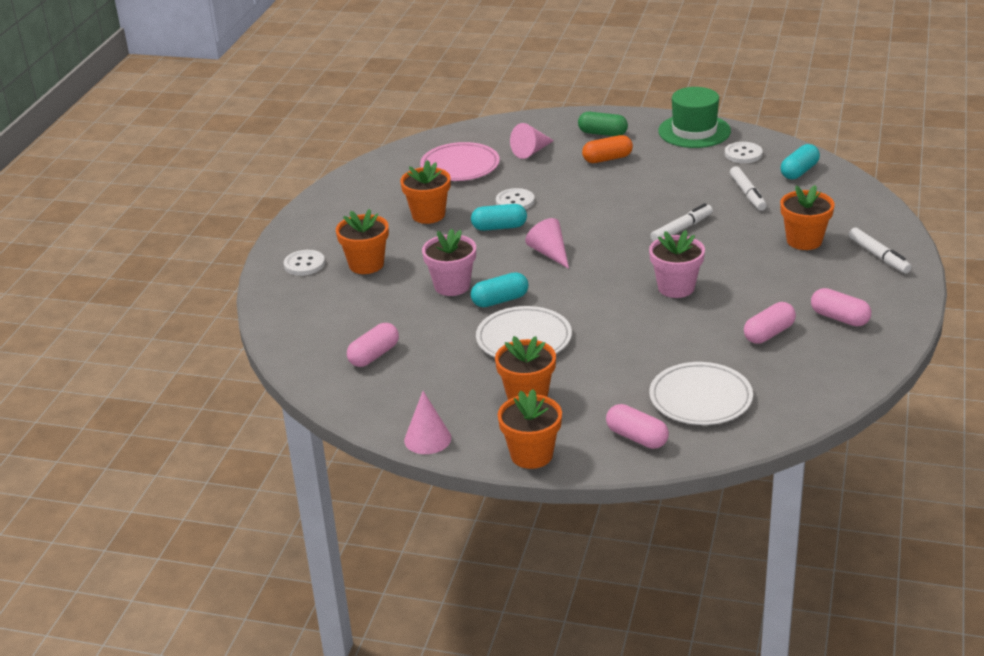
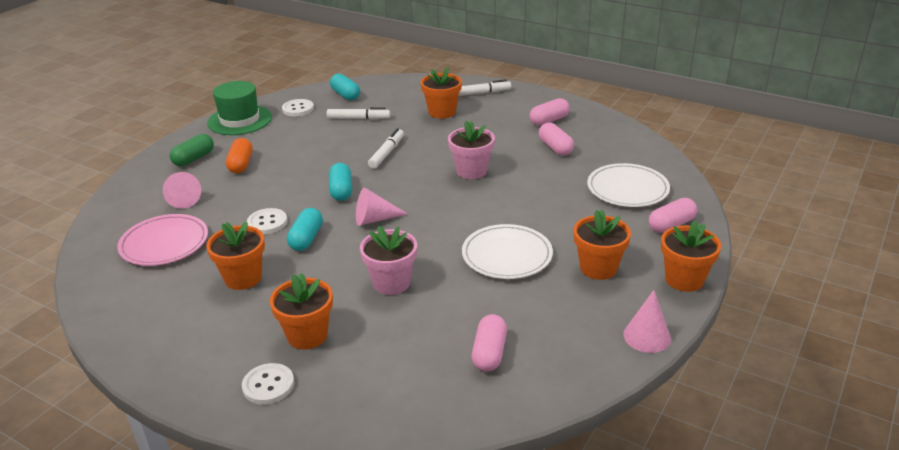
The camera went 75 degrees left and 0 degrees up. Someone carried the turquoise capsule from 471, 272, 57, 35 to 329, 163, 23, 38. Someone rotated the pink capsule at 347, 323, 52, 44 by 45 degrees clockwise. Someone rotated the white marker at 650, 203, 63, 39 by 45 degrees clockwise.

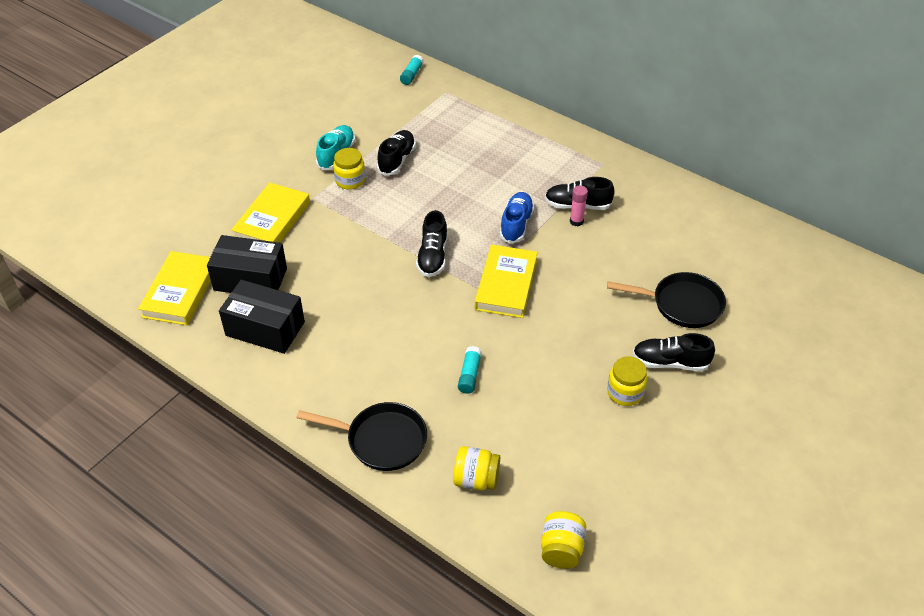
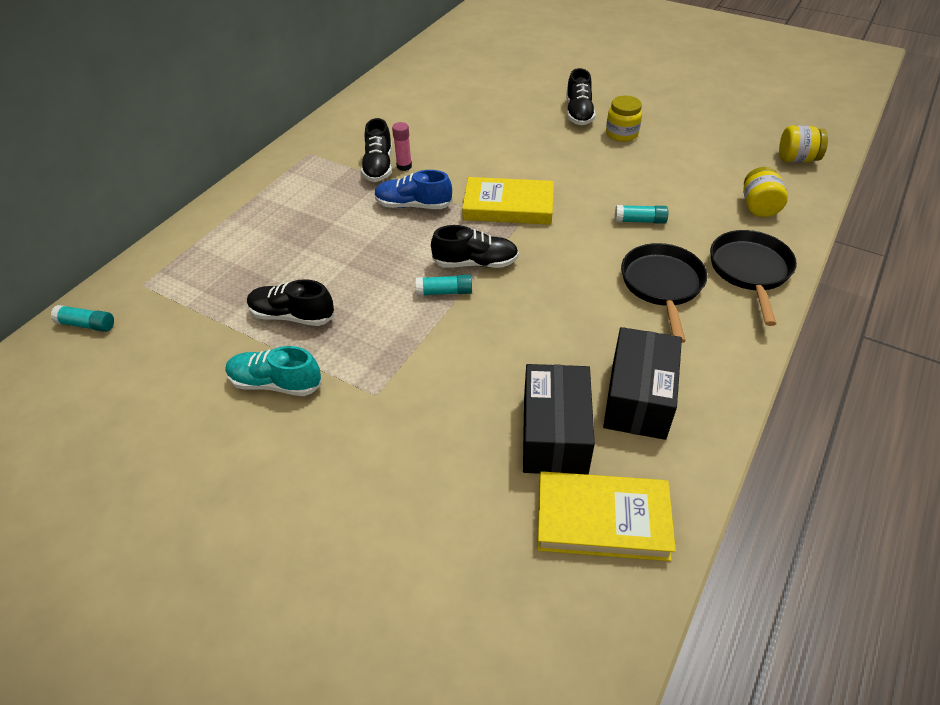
The camera went 95 degrees left and 0 degrees up. Someone took away the yellow book at 231, 182, 79, 61. Someone took away the yellow jar at 333, 148, 32, 42. Someone put down the turquoise glue stick at 416, 275, 56, 21. Someone carried the black pan from 607, 272, 119, 56 to 621, 243, 86, 100.

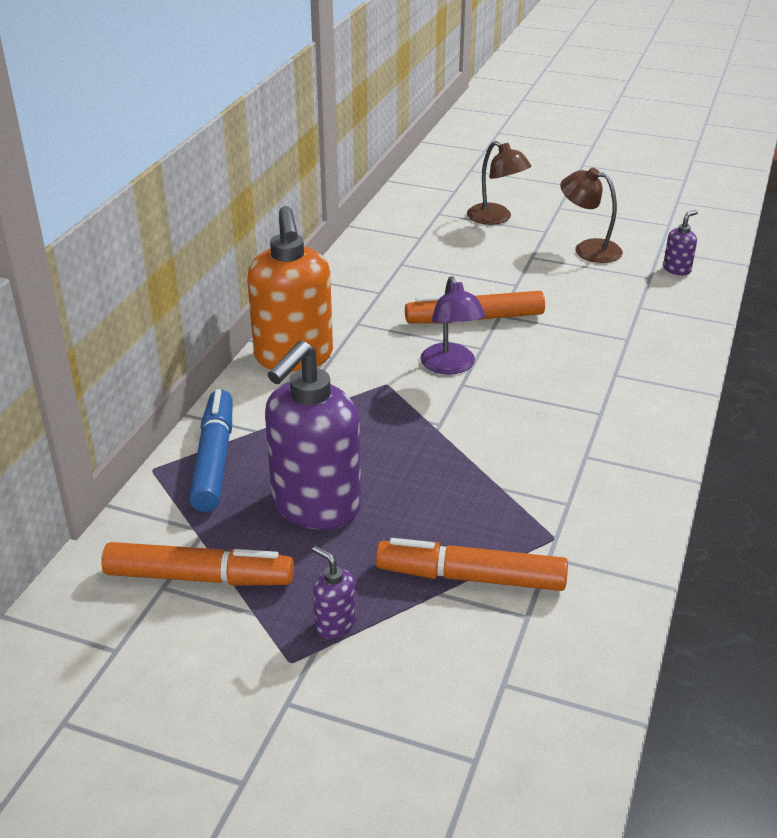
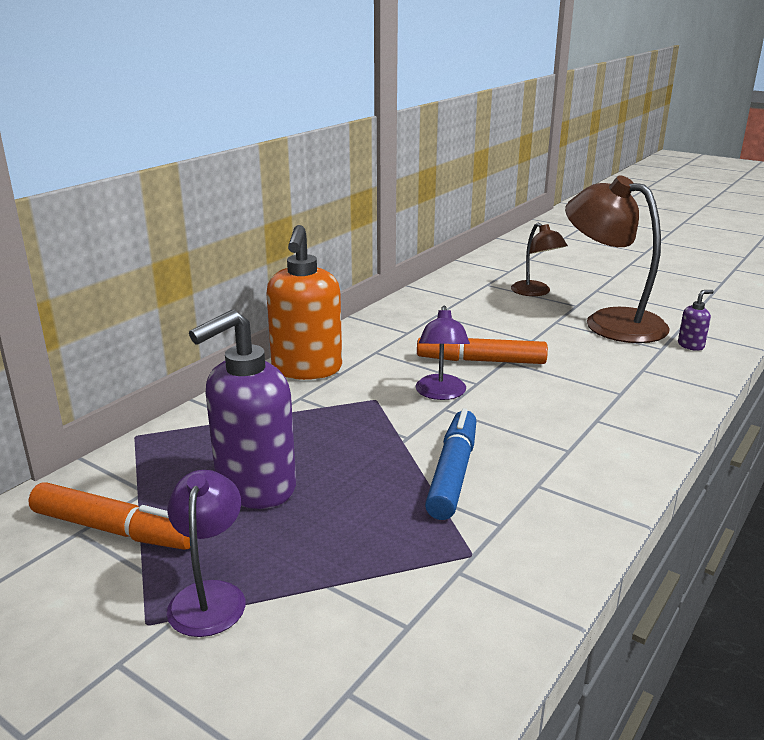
The camera went 15 degrees right and 10 degrees down. Someone took away the orange marker at 376, 538, 192, 53. Someone carried the blue marker from 189, 389, 44, 123 to 425, 408, 51, 112. Someone swapped the purple soap dispenser at 312, 546, 44, 93 for the purple lamp at 167, 470, 78, 167. Someone scaled the brown lamp at 560, 168, 63, 95 by 1.84.

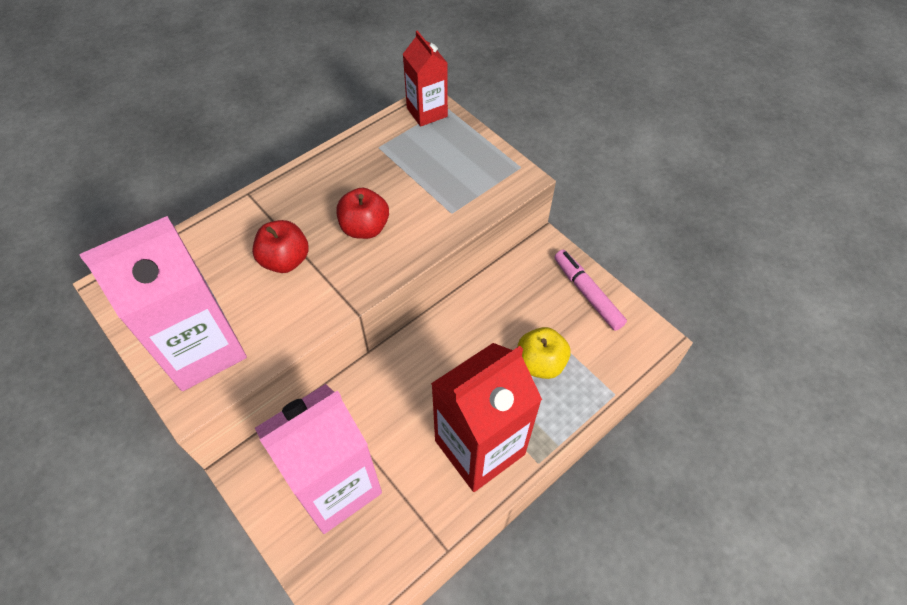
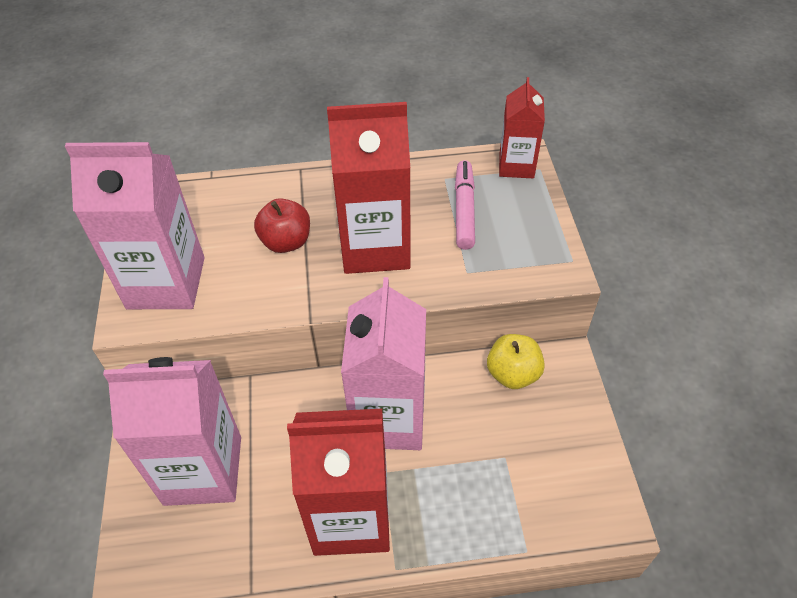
The camera went 35 degrees right and 5 degrees down. Someone put down the pink carton at 341, 277, 85, 173. Someone carried the yellow apple from 518, 327, 52, 52 to 487, 334, 58, 55. Someone carried the pink marker from 554, 250, 73, 81 to 455, 160, 20, 90. Someone swapped the red apple at 337, 188, 52, 51 for the red carton at 327, 102, 84, 172.

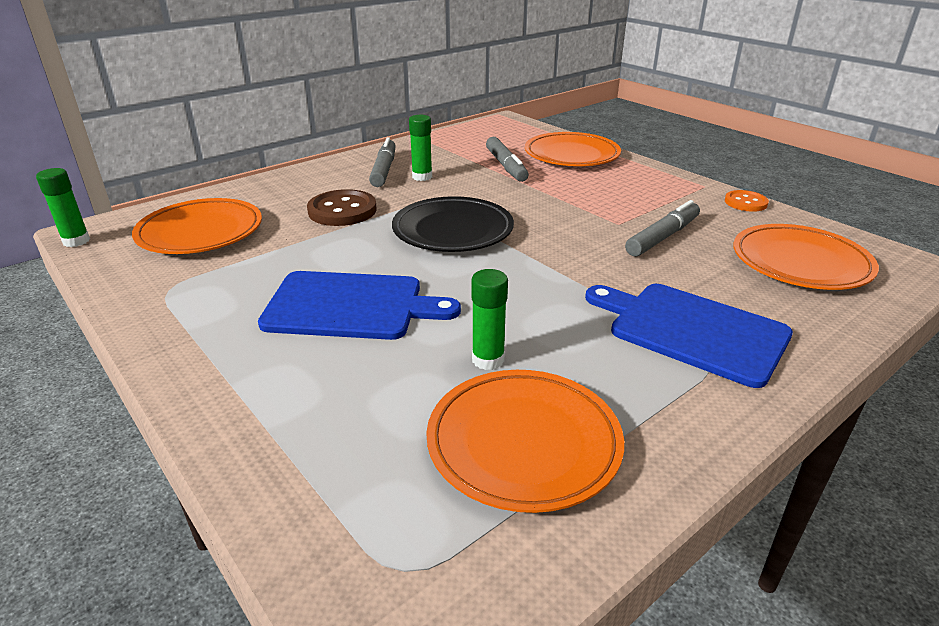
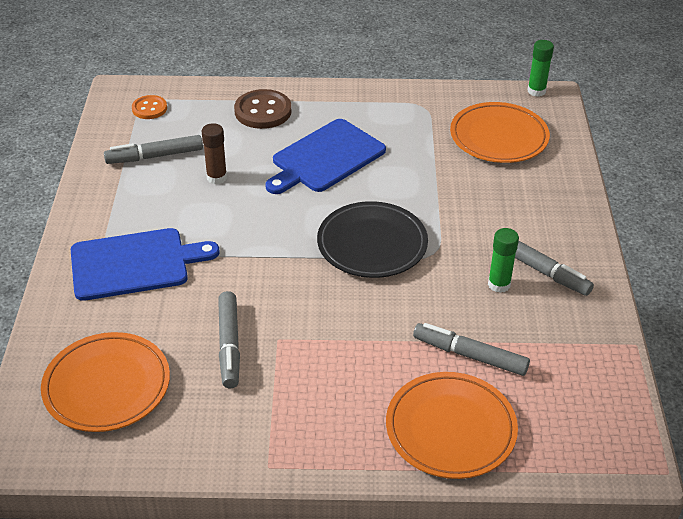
The camera went 130 degrees right and 10 degrees up. Someone carried the brown button from 307, 189, 69, 37 to 234, 89, 58, 40. Someone carried the orange button from 725, 190, 44, 22 to 132, 95, 35, 24. Someone swapped the orange plate at 426, 370, 198, 143 for the grey marker at 104, 135, 99, 29. Someone repainted the green glue stick at 471, 269, 37, 101, which became the brown glue stick at 202, 123, 25, 61.

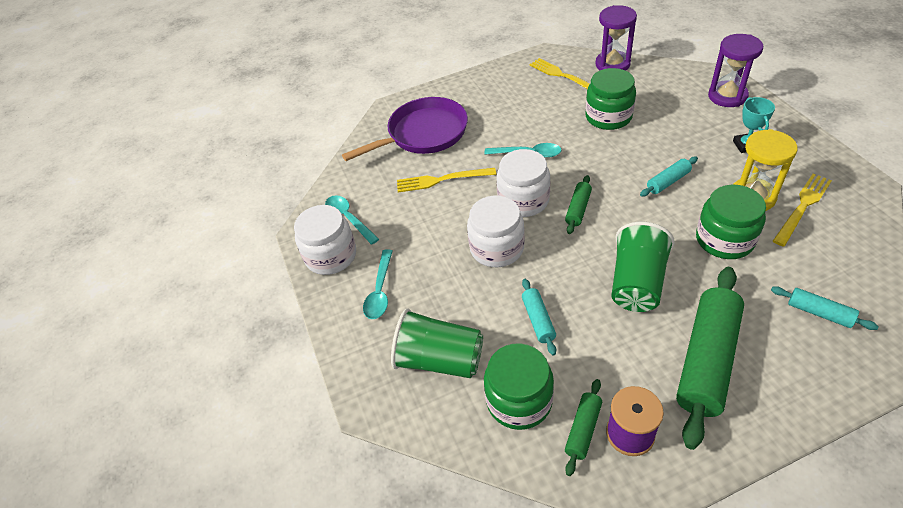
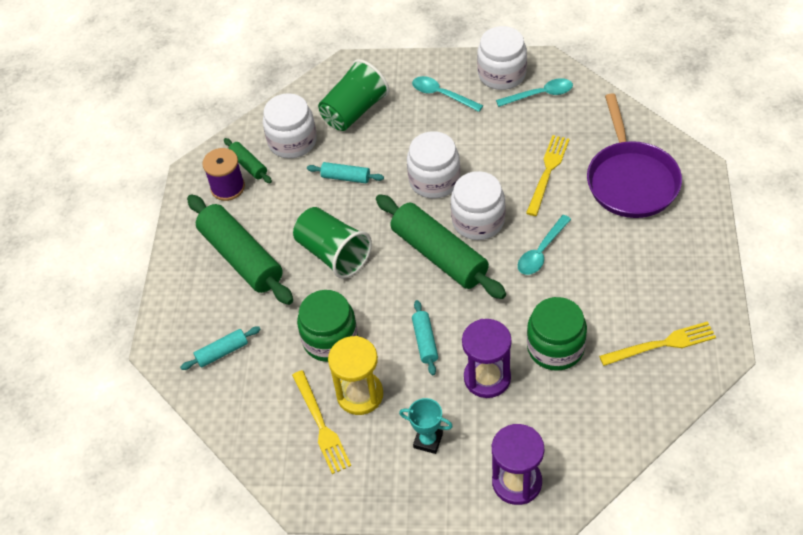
The camera went 115 degrees right and 5 degrees up. Someone carried the purple hourglass from 595, 5, 42, 66 to 462, 319, 49, 79. Someone repainted the green jar at 484, 343, 70, 87, which became the white jar at 263, 93, 54, 65. Someone scaled the green rolling pin at 565, 175, 27, 59 by 2.11.

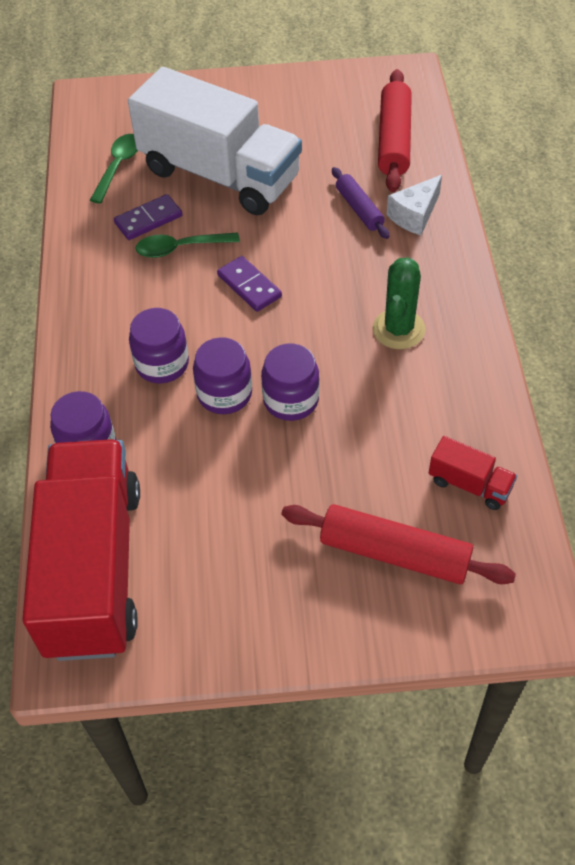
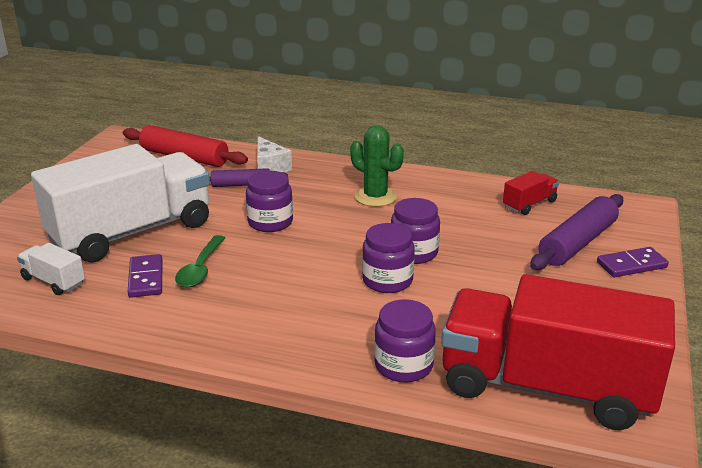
The camera went 70 degrees left and 25 degrees down. Someone carried the purple jar from 129, 308, 60, 75 to 246, 171, 47, 61. Someone carried the purple domino from 217, 256, 65, 56 to 597, 247, 72, 30. Someone swapped the green spoon at 90, 134, 48, 70 for the white truck at 17, 243, 68, 52. Someone repainted the red rolling pin at 281, 504, 235, 80, which became the purple rolling pin at 530, 194, 93, 76.

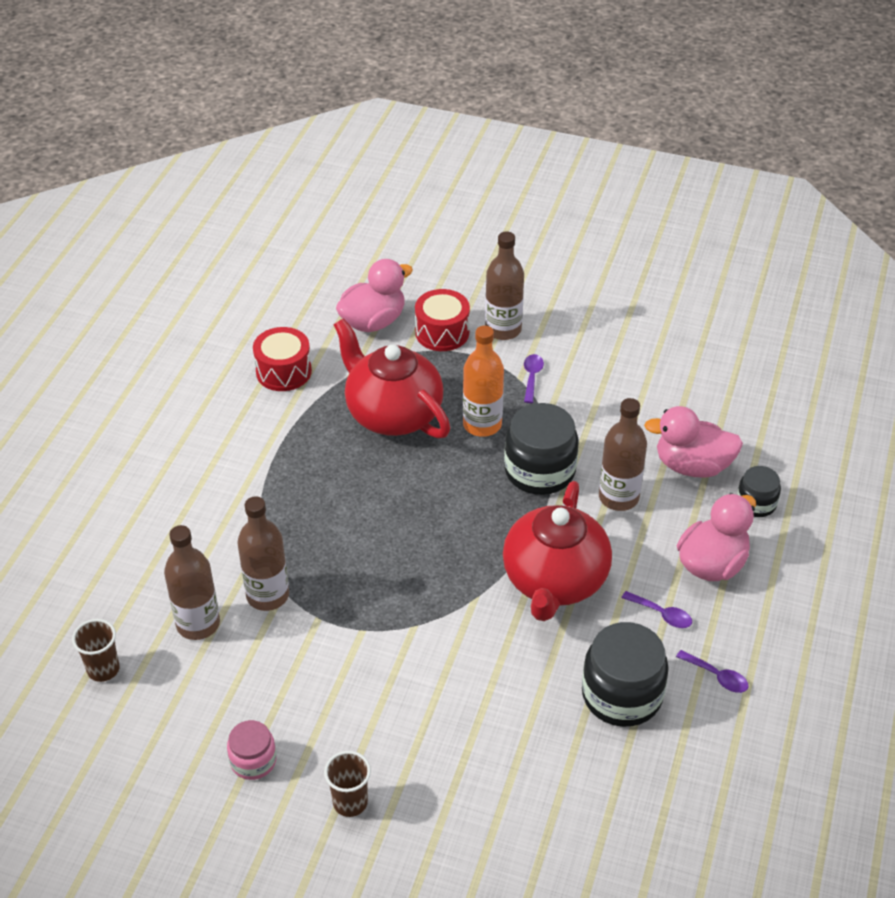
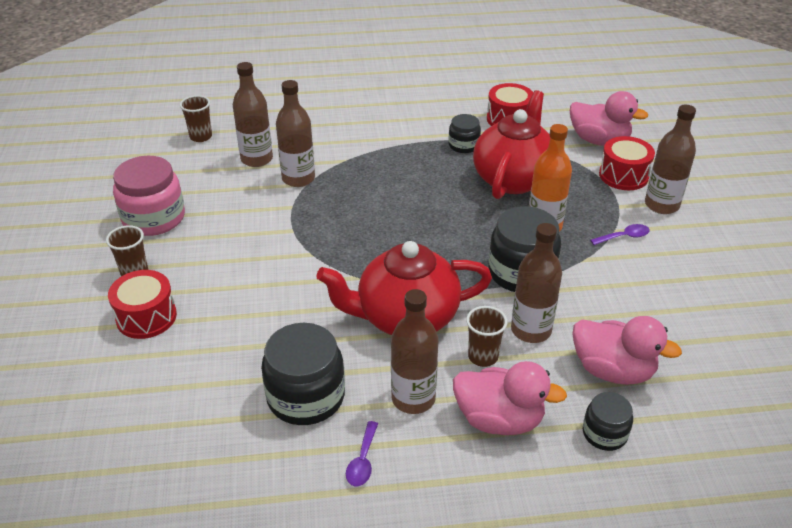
The camera went 65 degrees right and 5 degrees down. Someone put down the red drum at 108, 270, 69, 69. Someone put down the black jar at 448, 114, 33, 39. Someone put down the brown cup at 466, 306, 41, 61. Someone swapped the purple spoon at 621, 591, 71, 37 for the brown bottle at 391, 289, 48, 125. Someone rotated the pink duck at 644, 406, 99, 72 by 135 degrees clockwise. Someone scaled the pink jar at 227, 720, 50, 60 by 1.80.

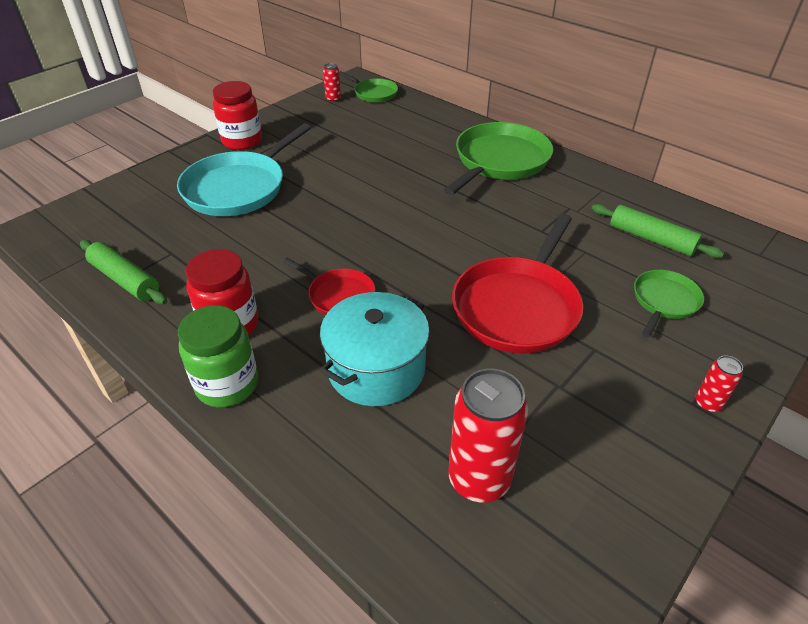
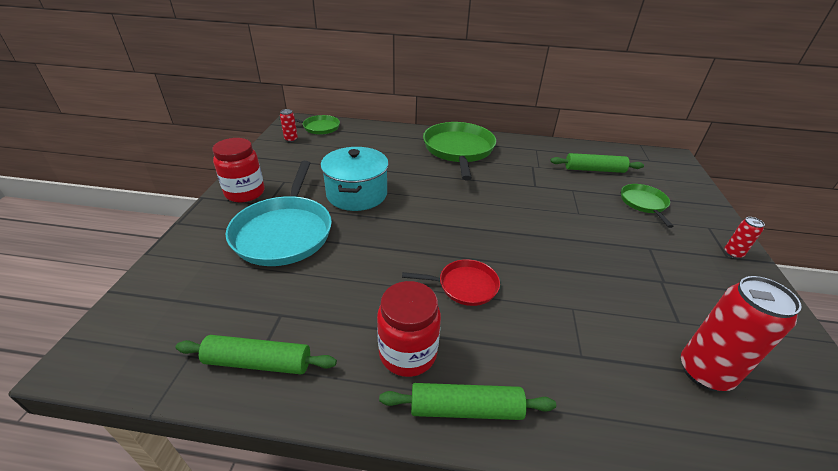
The camera went 35 degrees left and 5 degrees down. Someone took away the red pan at 452, 214, 131, 140. Someone carried the turquoise pot from 320, 292, 110, 114 to 320, 147, 69, 64. Someone swapped the green jar at 178, 305, 80, 102 for the green rolling pin at 379, 383, 177, 37.

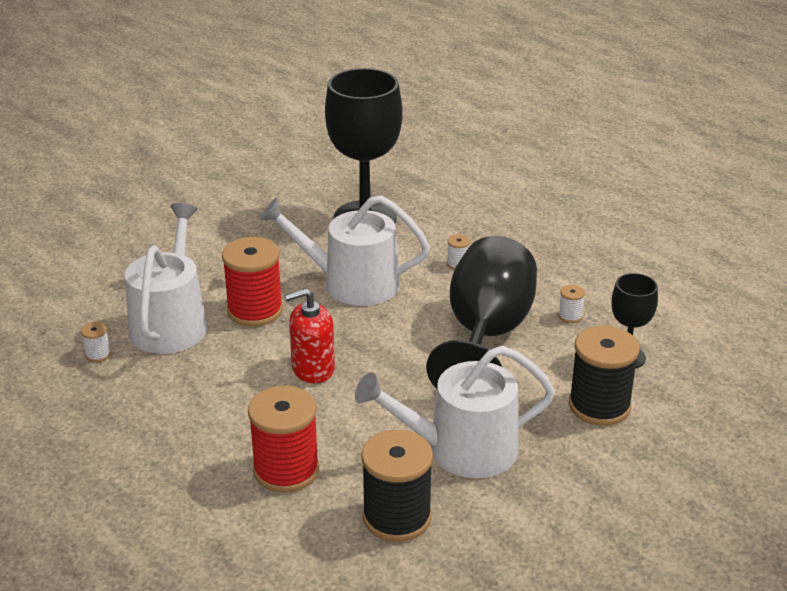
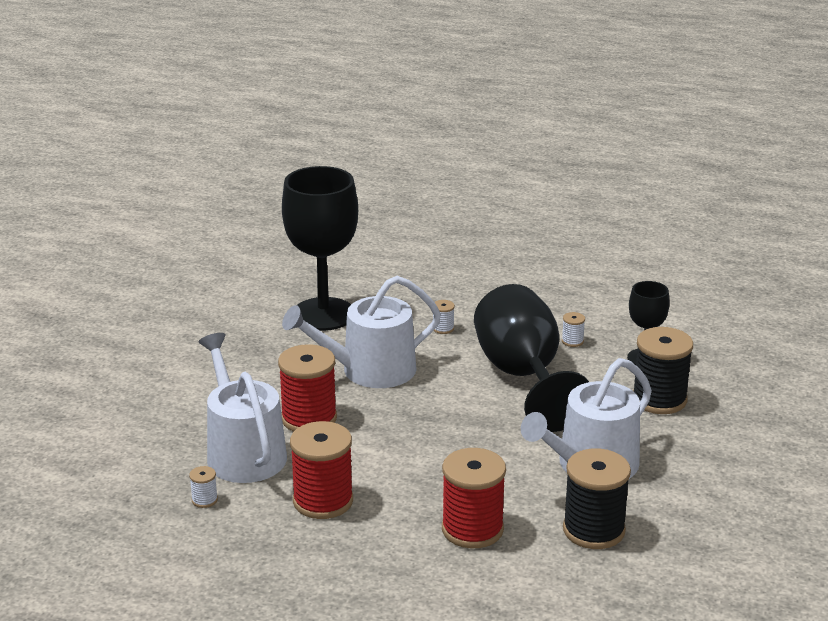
The camera went 30 degrees left and 5 degrees down. Someone took away the red soap dispenser at 284, 288, 51, 95. Someone put down the red spool at 290, 421, 63, 98.

